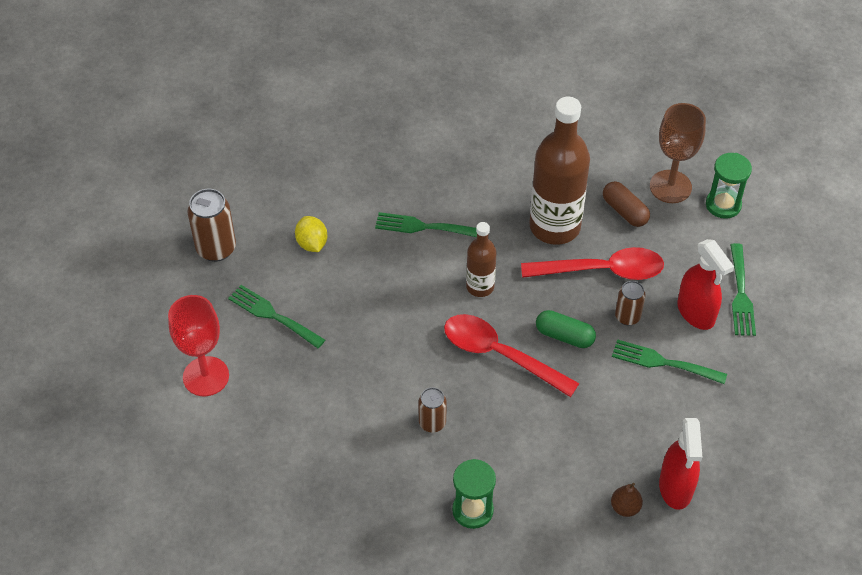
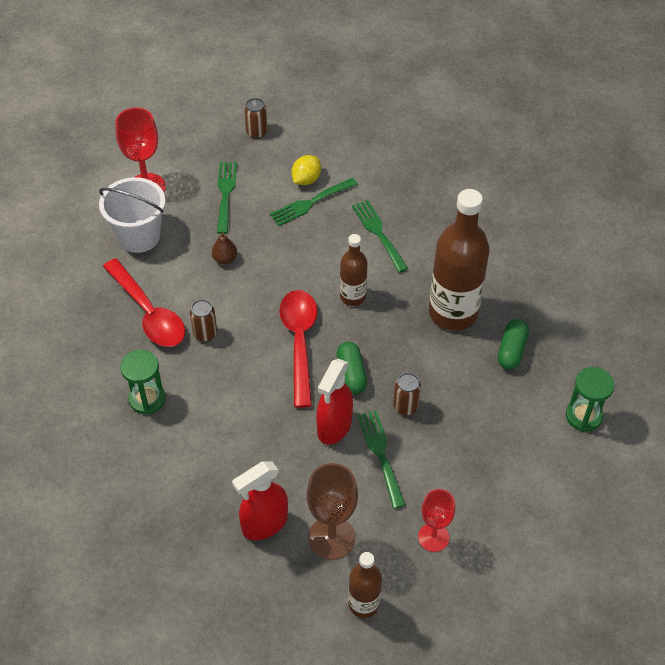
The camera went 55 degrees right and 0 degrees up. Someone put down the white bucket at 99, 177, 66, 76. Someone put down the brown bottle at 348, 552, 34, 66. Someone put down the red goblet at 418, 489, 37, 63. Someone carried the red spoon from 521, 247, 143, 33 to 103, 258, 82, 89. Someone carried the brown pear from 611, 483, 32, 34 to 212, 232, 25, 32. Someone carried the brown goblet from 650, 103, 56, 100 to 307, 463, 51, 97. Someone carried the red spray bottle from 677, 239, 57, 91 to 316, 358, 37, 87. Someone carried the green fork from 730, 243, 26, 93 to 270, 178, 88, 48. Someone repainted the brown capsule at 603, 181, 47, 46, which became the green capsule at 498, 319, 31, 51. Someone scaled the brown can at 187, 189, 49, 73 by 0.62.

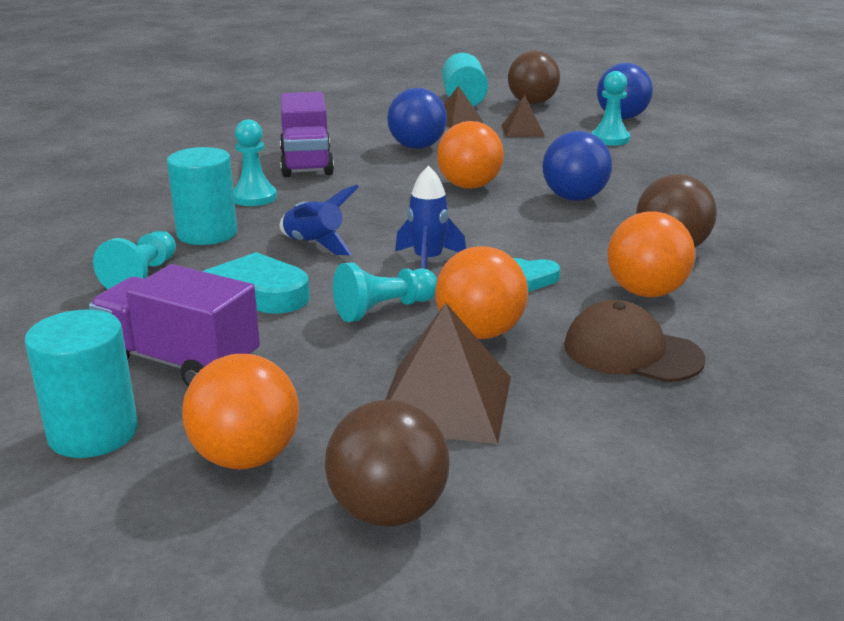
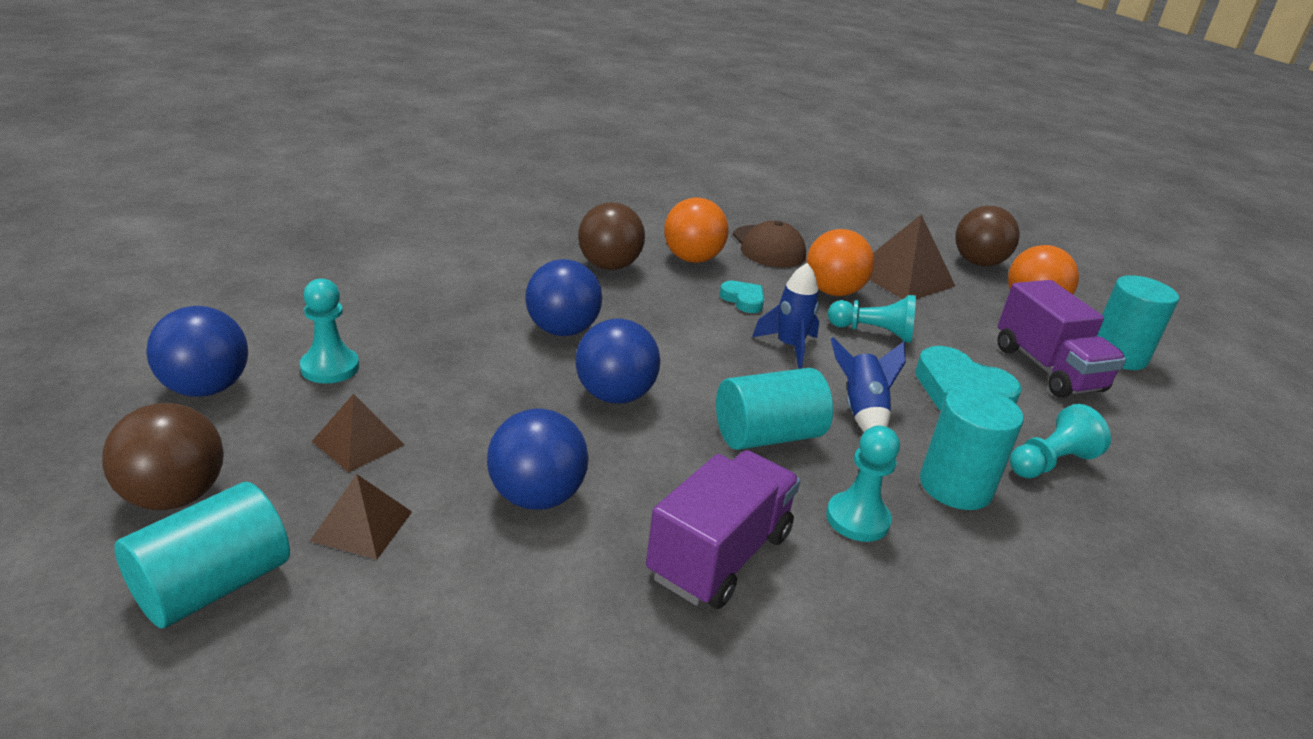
The camera went 140 degrees left and 5 degrees up. Someone put down the turquoise cylinder at 716, 368, 117, 82. Someone repainted the orange ball at 437, 121, 67, 68, which became the blue ball at 575, 318, 85, 86.

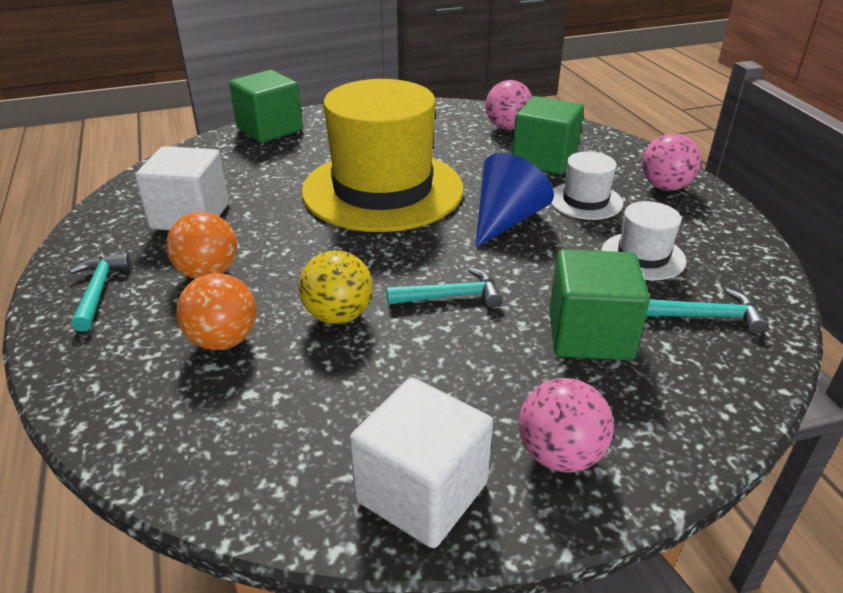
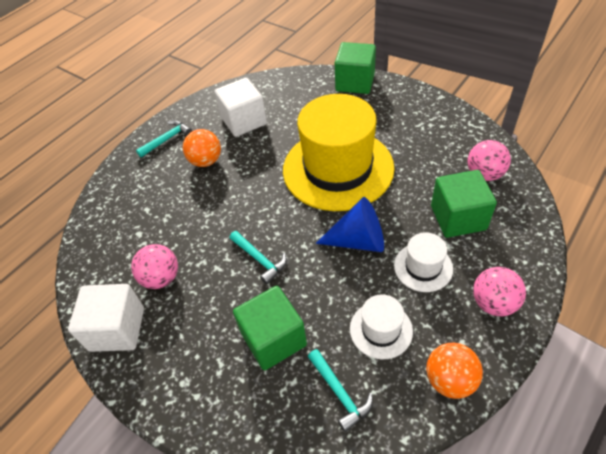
The camera went 60 degrees right and 15 degrees up. Someone took away the yellow ball at 299, 250, 74, 74. Someone carried the orange ball from 177, 273, 80, 77 to 426, 343, 57, 56. Someone carried the pink ball from 519, 378, 95, 94 to 131, 244, 47, 45.

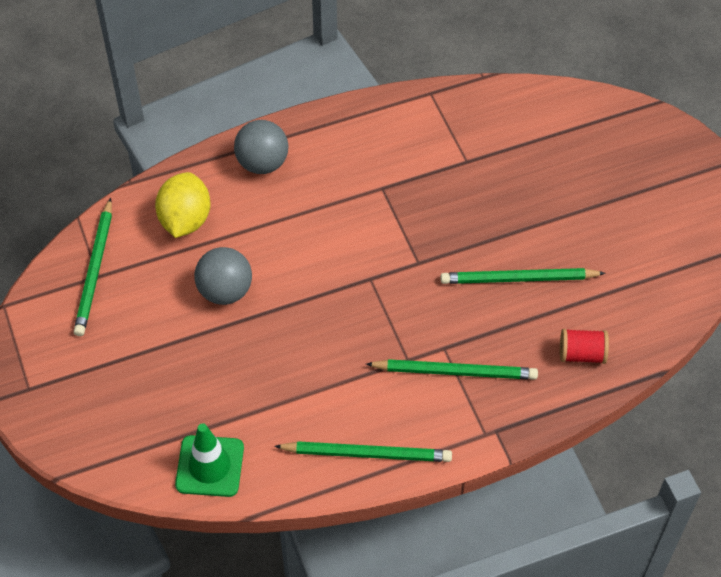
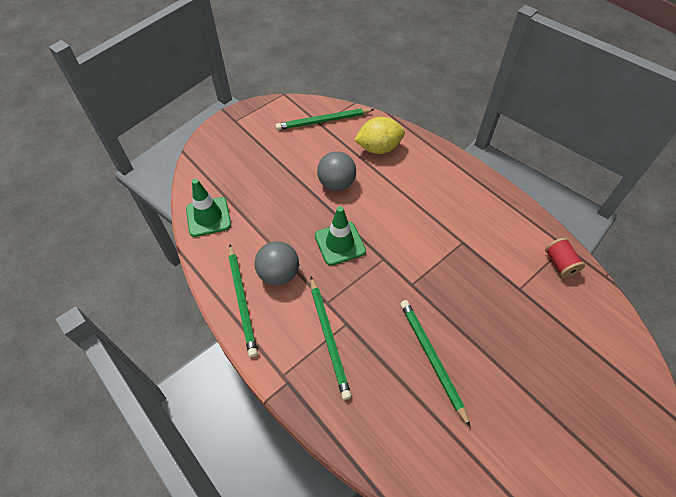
The camera went 70 degrees right and 0 degrees up. Someone put down the green traffic cone at 315, 206, 51, 60. Someone carried the grey ball from 234, 120, 54, 54 to 254, 241, 45, 45. Someone carried the red spool from 560, 329, 49, 35 to 545, 238, 40, 40.

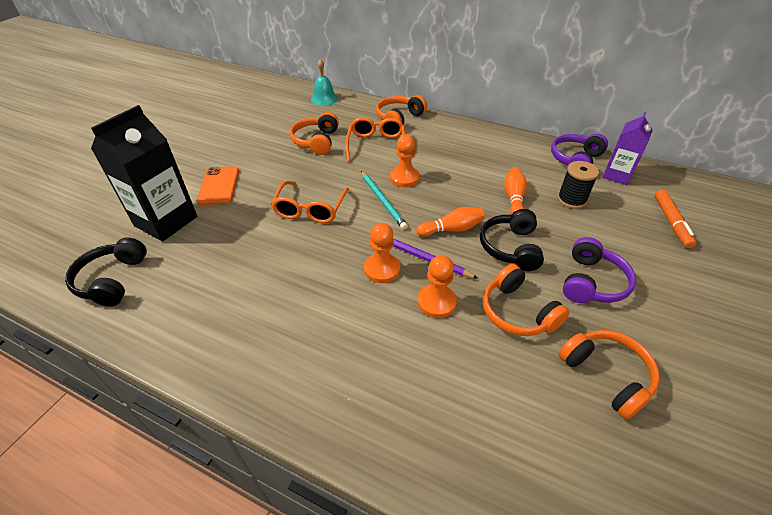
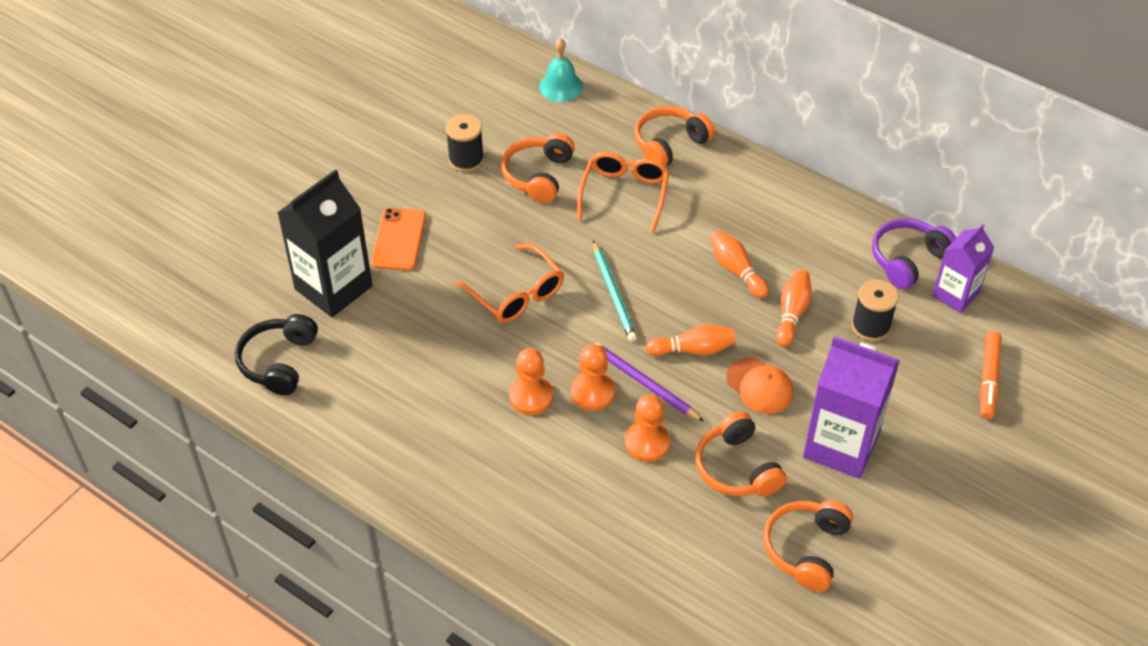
The camera went 10 degrees right and 5 degrees up. Someone put down the black spool at 446, 114, 38, 58. Someone put down the orange bowling pin at 710, 230, 59, 68. Someone carried the orange pawn from 390, 135, 30, 52 to 509, 348, 45, 67. Someone swapped the black headphones at 480, 209, 64, 62 for the orange cap at 726, 358, 68, 56. Someone swapped the purple headphones at 563, 237, 73, 66 for the purple carton at 803, 336, 97, 143. Someone rotated the orange glasses at 271, 181, 78, 42 by 60 degrees counterclockwise. Someone rotated the orange headphones at 559, 330, 101, 90 by 135 degrees counterclockwise.

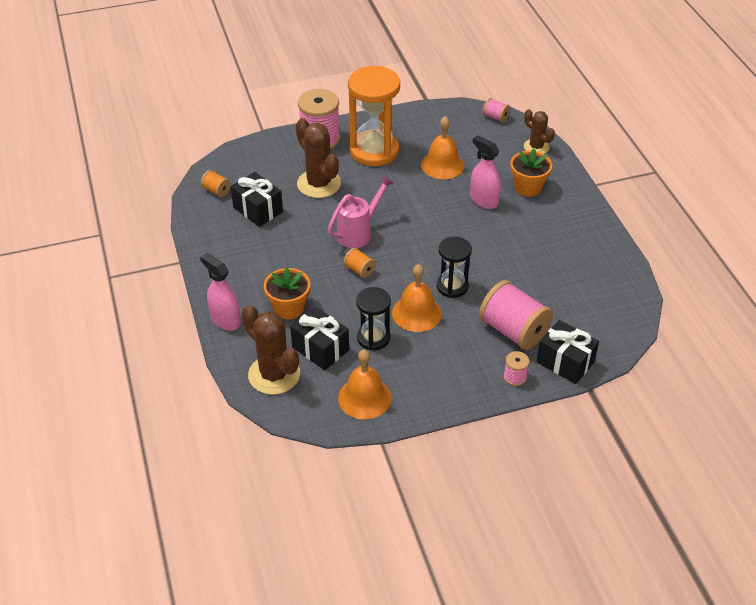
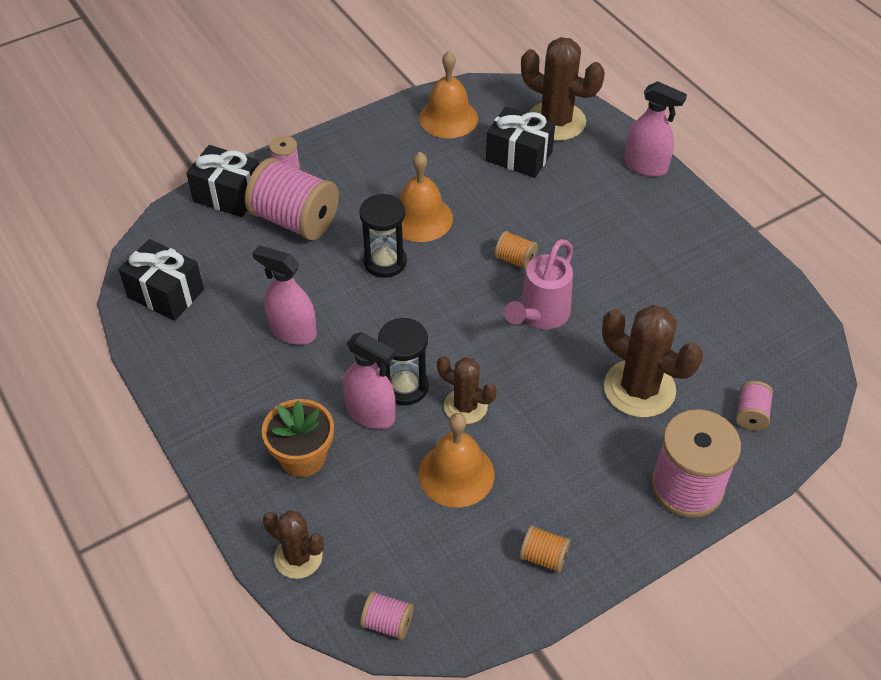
The camera went 165 degrees right and 5 degrees up. Someone took away the orange flower pot at 264, 268, 46, 51. Someone took away the orange hourglass at 348, 66, 52, 100. Someone put down the pink spray bottle at 252, 245, 65, 100. Someone put down the brown cactus at 437, 356, 60, 68. Someone put down the pink spool at 736, 381, 37, 49. Someone carried the orange spool from 201, 170, 30, 27 to 519, 525, 51, 48. Someone carried the black gift from 231, 172, 52, 55 to 118, 239, 86, 82. Someone carried the black hourglass from 356, 287, 35, 63 to 378, 318, 51, 87.

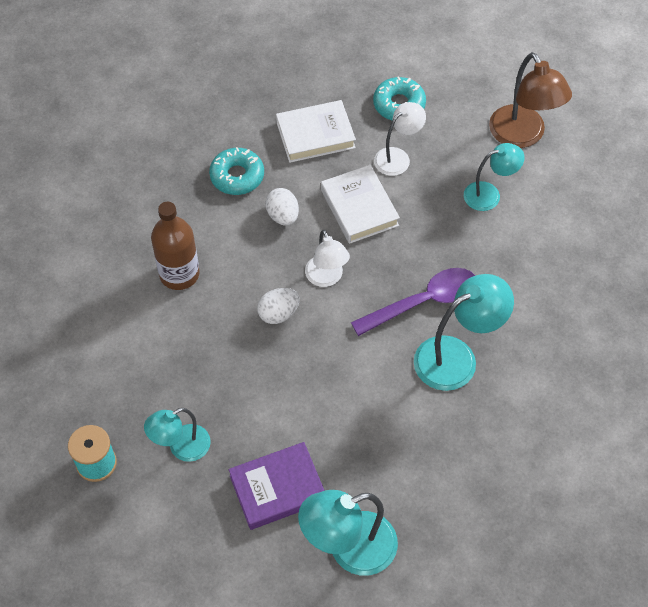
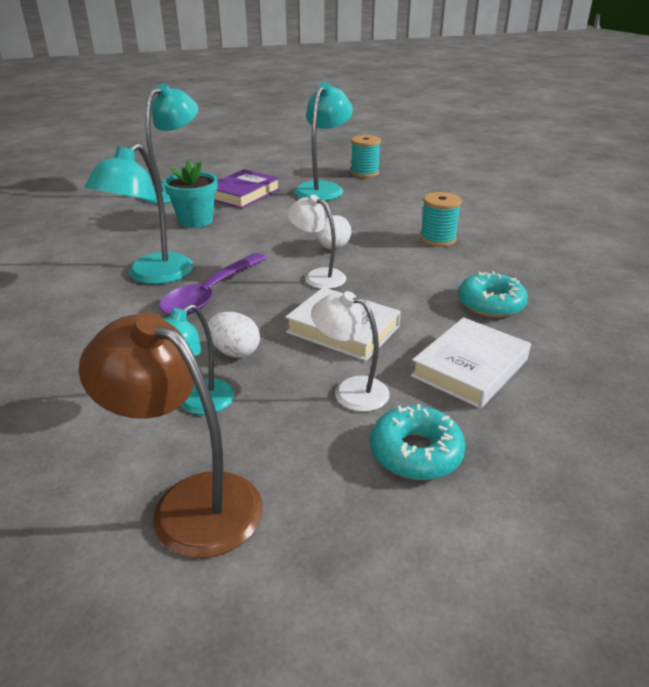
The camera went 145 degrees right and 25 degrees down. Someone put down the turquoise flower pot at 164, 160, 54, 68. Someone carried the white egg from 265, 188, 34, 38 to 208, 312, 52, 46. Someone swapped the brown bottle at 151, 202, 48, 88 for the turquoise spool at 420, 192, 42, 55. Someone rotated the white lamp at 374, 102, 52, 74 by 105 degrees clockwise. Someone scaled the turquoise lamp at 144, 408, 67, 54 by 1.58.

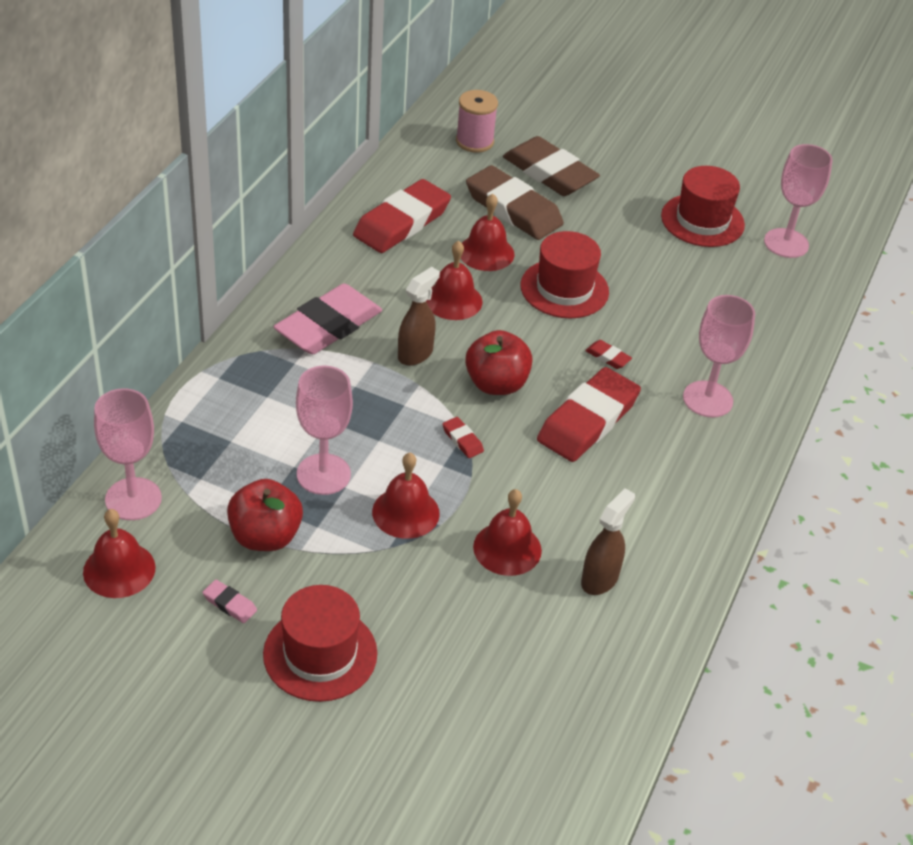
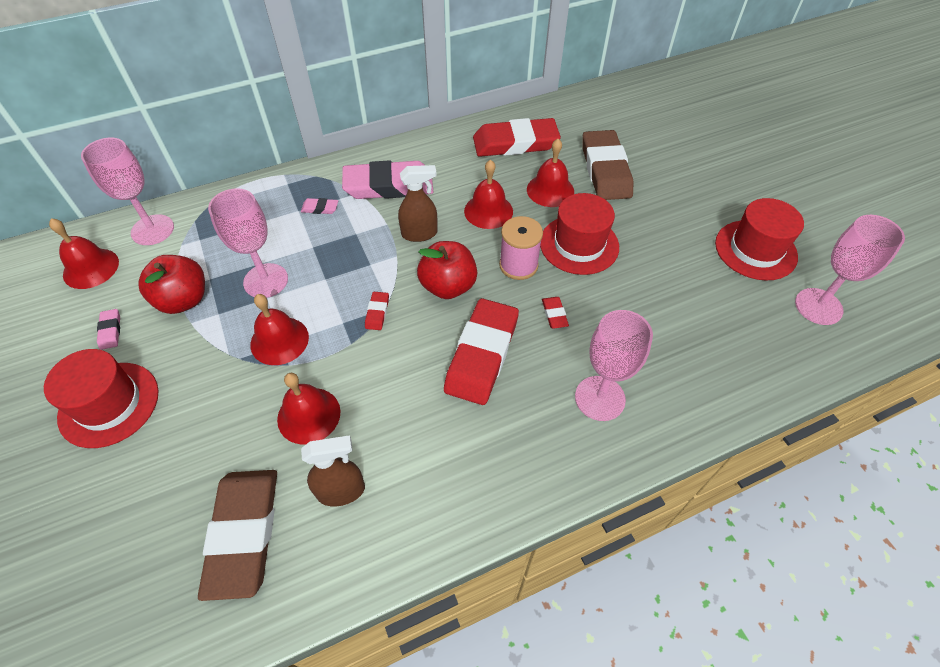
The camera went 45 degrees right and 10 degrees up. Someone put down the pink eraser at 301, 198, 37, 16. Someone carried the pink spool from 456, 90, 42, 63 to 499, 216, 44, 64. Someone carried the brown eraser from 503, 136, 97, 60 to 198, 470, 79, 131. Someone rotated the red eraser at 537, 367, 104, 95 by 60 degrees counterclockwise.

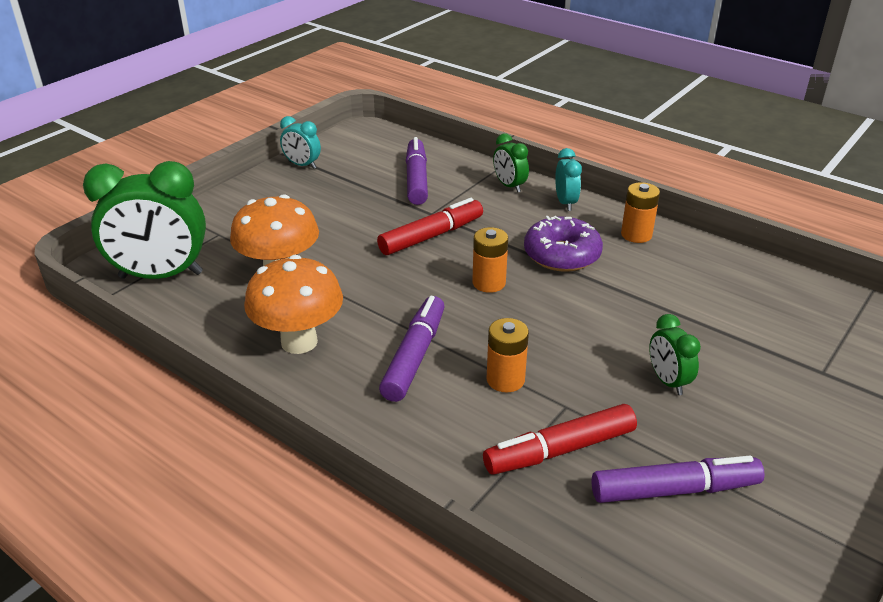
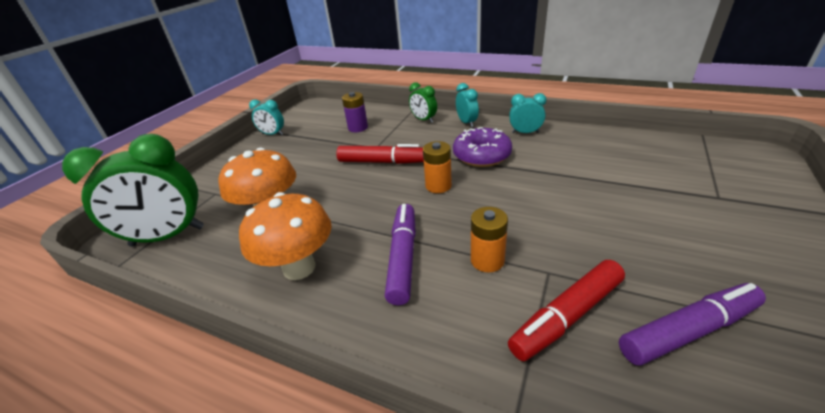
The camera went 10 degrees left and 0 degrees up. Someone took away the green clock at 649, 314, 52, 81. Someone swapped the purple marker at 406, 137, 22, 68 for the purple battery at 342, 92, 26, 40. Someone swapped the orange battery at 621, 182, 39, 61 for the turquoise clock at 509, 93, 37, 40. Someone rotated the red marker at 377, 198, 106, 57 by 60 degrees clockwise.

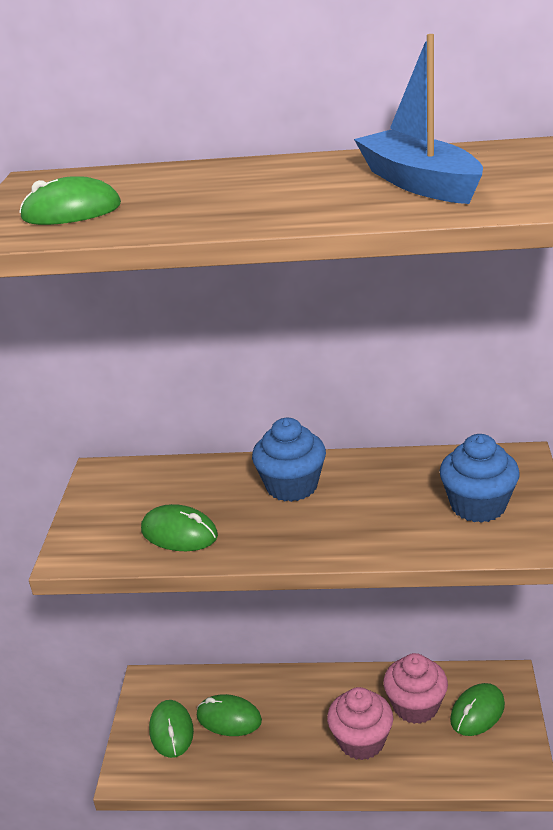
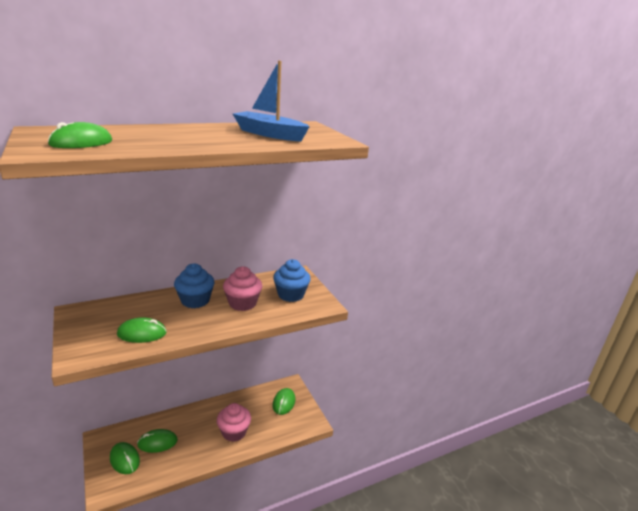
The camera went 35 degrees left and 5 degrees down. Someone carried the pink cupcake from 383, 653, 65, 71 to 223, 266, 39, 45.

